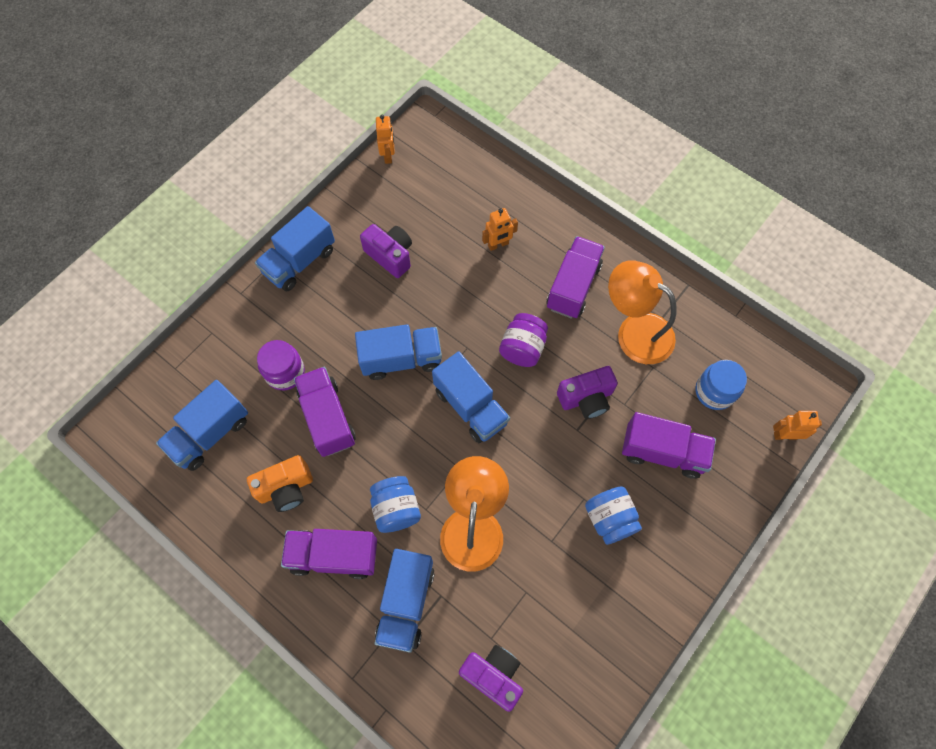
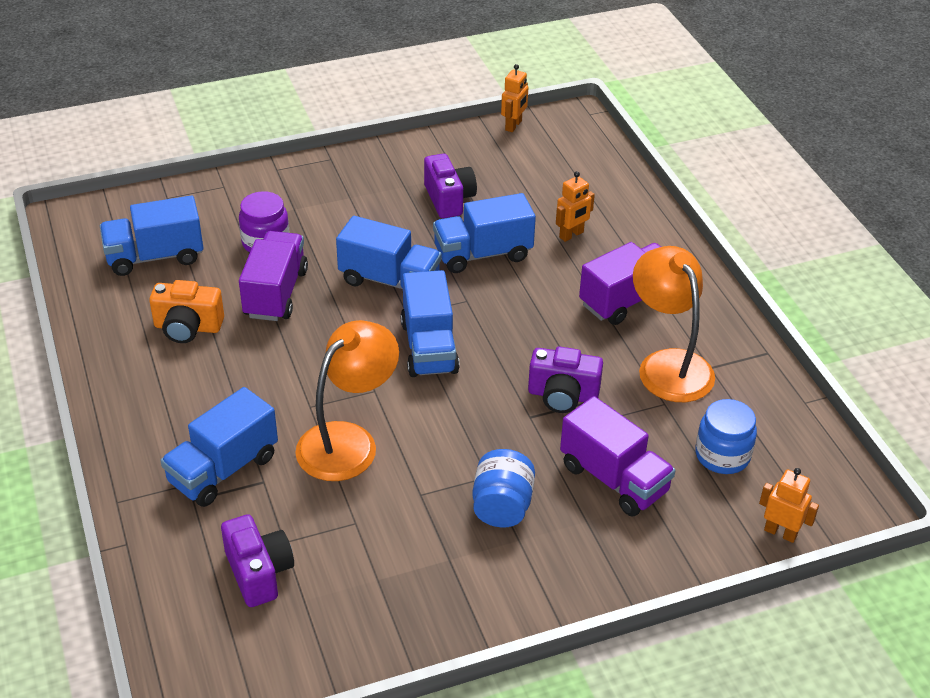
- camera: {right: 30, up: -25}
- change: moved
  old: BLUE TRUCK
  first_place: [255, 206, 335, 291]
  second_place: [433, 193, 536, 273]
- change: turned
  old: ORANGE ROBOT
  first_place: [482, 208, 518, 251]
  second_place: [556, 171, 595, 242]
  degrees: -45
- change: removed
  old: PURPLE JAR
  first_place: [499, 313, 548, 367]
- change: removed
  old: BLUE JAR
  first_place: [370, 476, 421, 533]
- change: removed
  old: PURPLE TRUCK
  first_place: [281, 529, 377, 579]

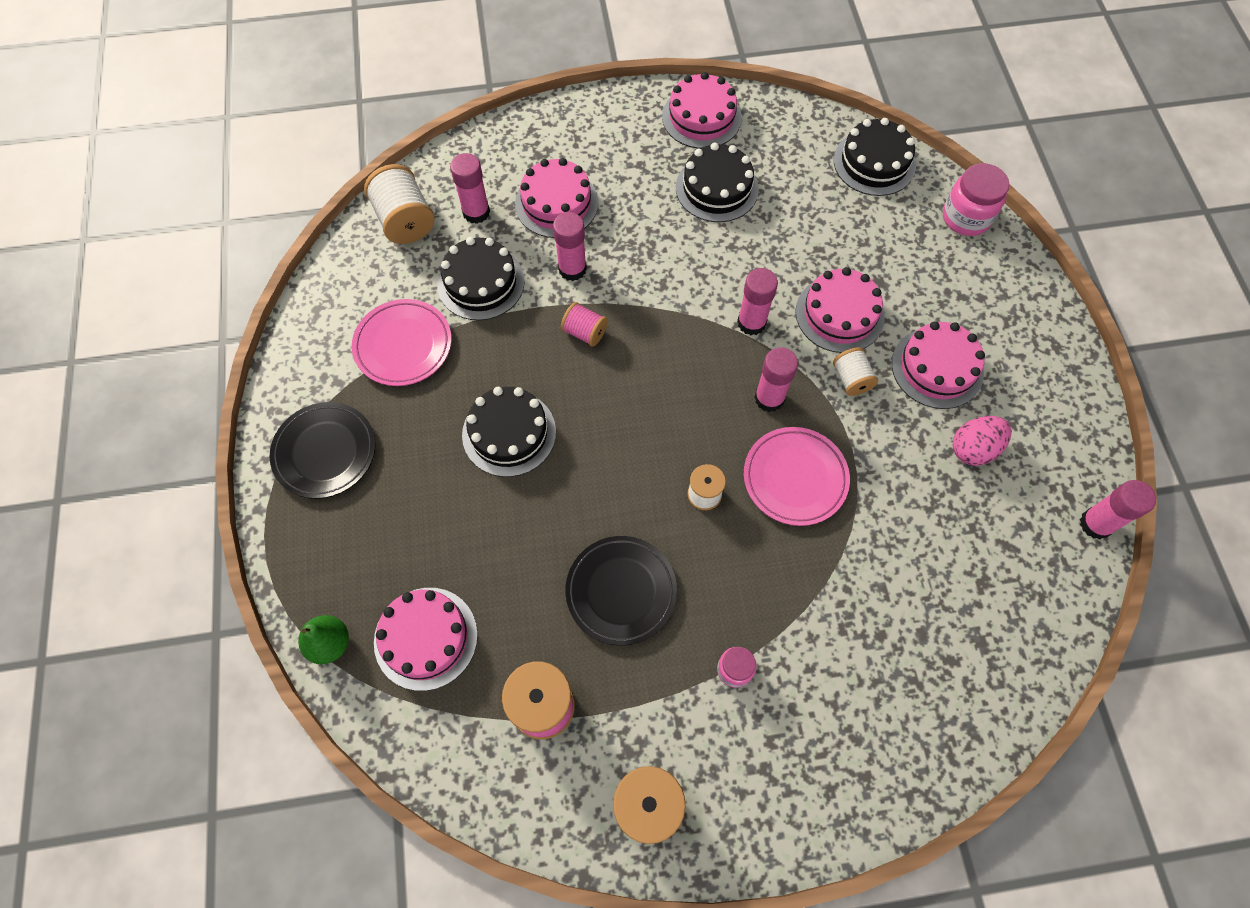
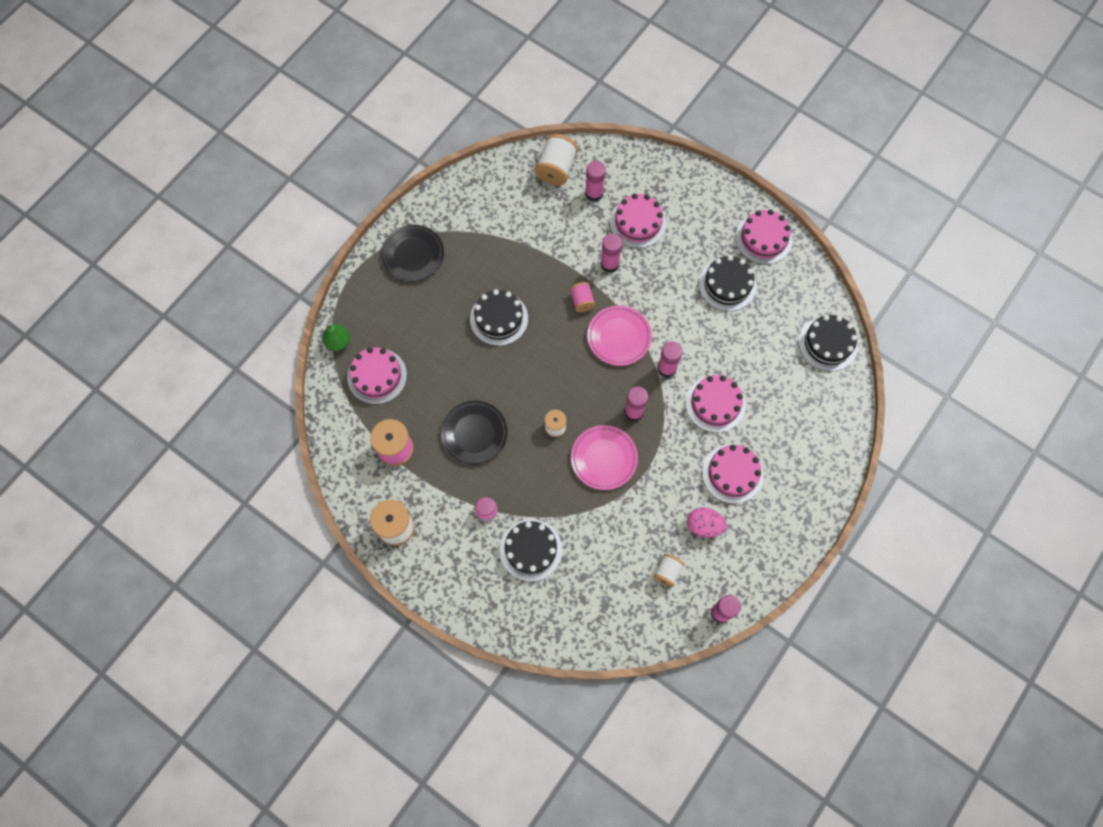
- camera: {right: 45, up: 5}
- change: removed
  old: PINK JAR
  first_place: [943, 163, 1009, 236]
- change: moved
  old: BLACK CAKE
  first_place: [437, 237, 525, 320]
  second_place: [500, 519, 562, 582]
- change: moved
  old: PINK PLATE
  first_place: [352, 299, 452, 386]
  second_place: [587, 306, 652, 366]
- change: moved
  old: WHITE SPOOL
  first_place: [833, 347, 878, 396]
  second_place: [653, 554, 684, 587]

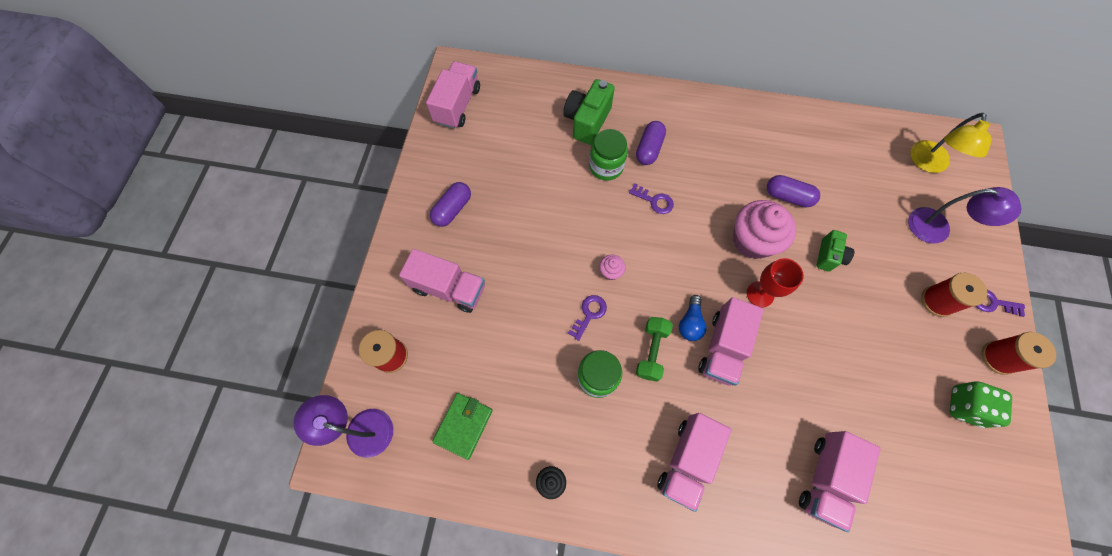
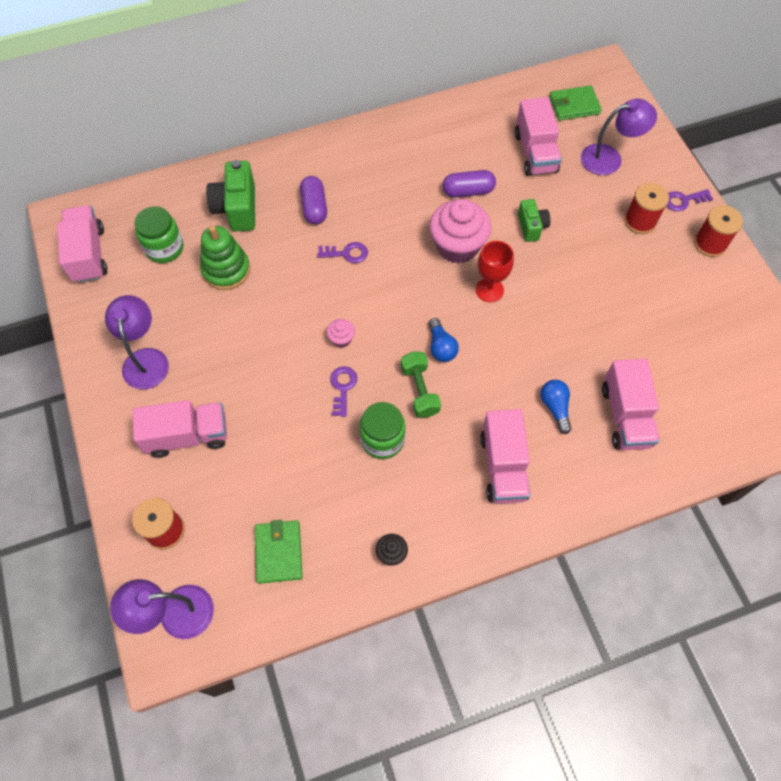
- camera: {right: -30, up: -5}
- change: replaced
  old: YELLOW LAMP
  new: GREEN WALLET
  first_place: [910, 113, 992, 173]
  second_place: [549, 85, 602, 121]
- change: moved
  old: GREEN JAR
  first_place: [589, 129, 628, 180]
  second_place: [134, 206, 183, 263]
- change: replaced
  old: PURPLE CAPSULE
  new: PURPLE LAMP
  first_place: [430, 182, 471, 227]
  second_place: [105, 295, 169, 389]
- change: moved
  old: PINK TRUCK
  first_place: [698, 297, 764, 386]
  second_place: [515, 97, 562, 176]
- change: removed
  old: GREEN DICE
  first_place: [950, 381, 1012, 428]
- change: added
  new: GREEN STACKING TOY
  second_place: [200, 225, 250, 290]
- change: added
  new: BLUE LIGHT BULB
  second_place: [541, 380, 572, 434]

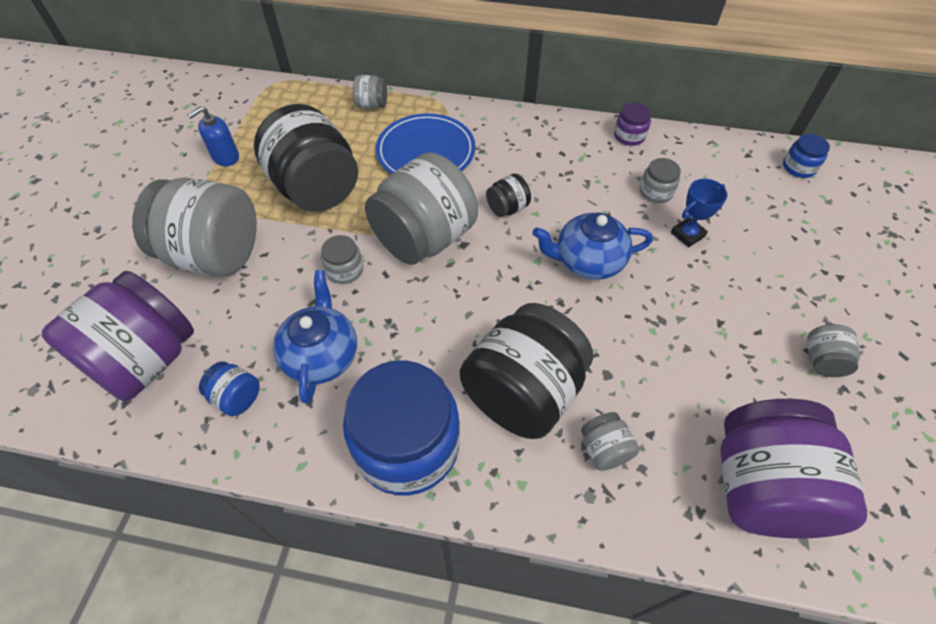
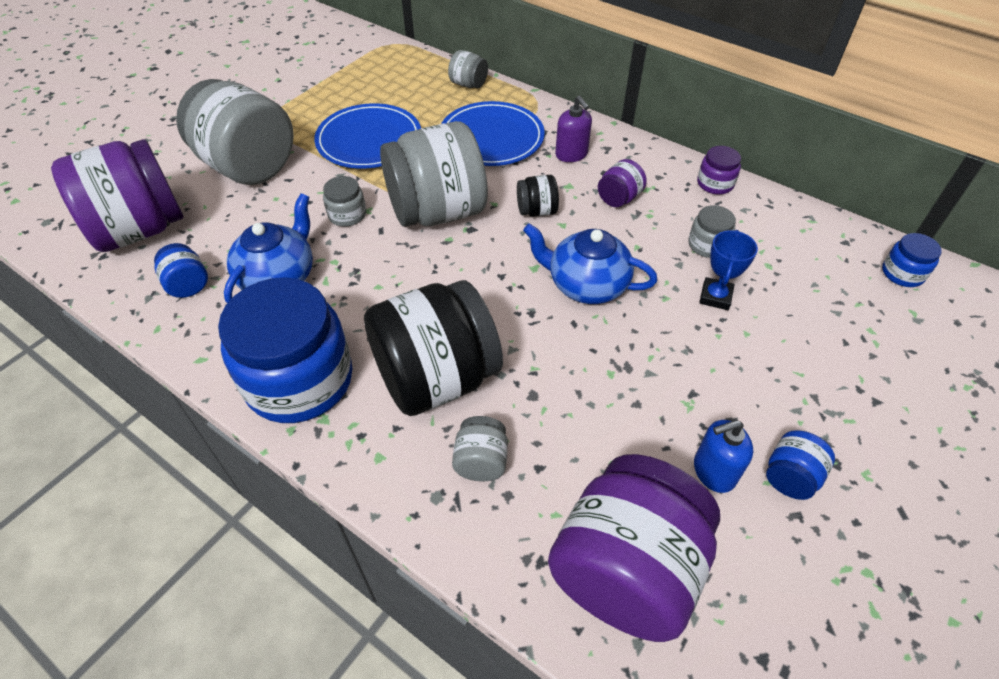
- camera: {right: 25, up: -5}
- change: replaced
  old: BLACK JAR
  new: BLUE PLATE
  first_place: [254, 104, 358, 212]
  second_place: [314, 103, 421, 169]
- change: moved
  old: BLUE SOAP DISPENSER
  first_place: [188, 106, 239, 166]
  second_place: [694, 420, 753, 493]
- change: turned
  old: BLUE TROPHY
  first_place: [671, 179, 728, 247]
  second_place: [699, 230, 758, 310]
  degrees: -60
- change: recoloured
  old: GREY JAR
  new: BLUE JAR
  first_place: [807, 324, 860, 377]
  second_place: [766, 430, 835, 500]
- change: added
  new: PURPLE SOAP DISPENSER
  second_place: [555, 96, 592, 162]
- change: added
  new: PURPLE JAR
  second_place: [598, 159, 647, 207]

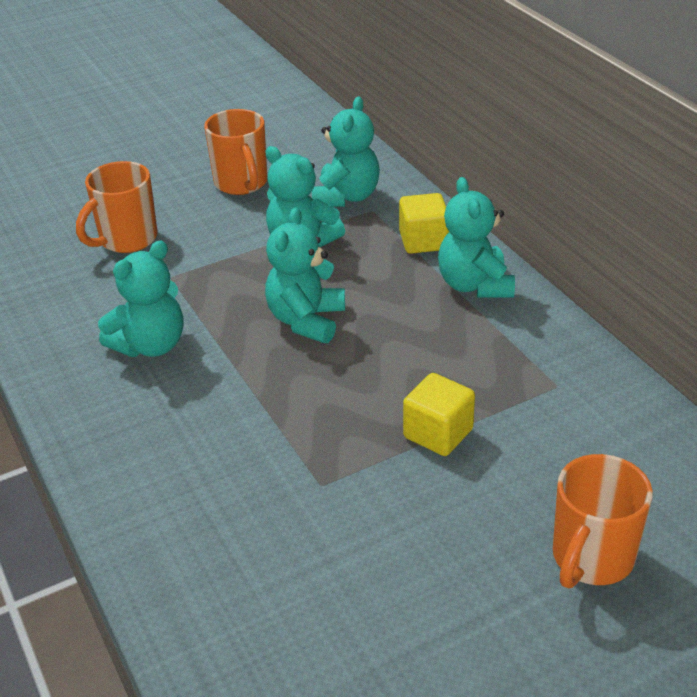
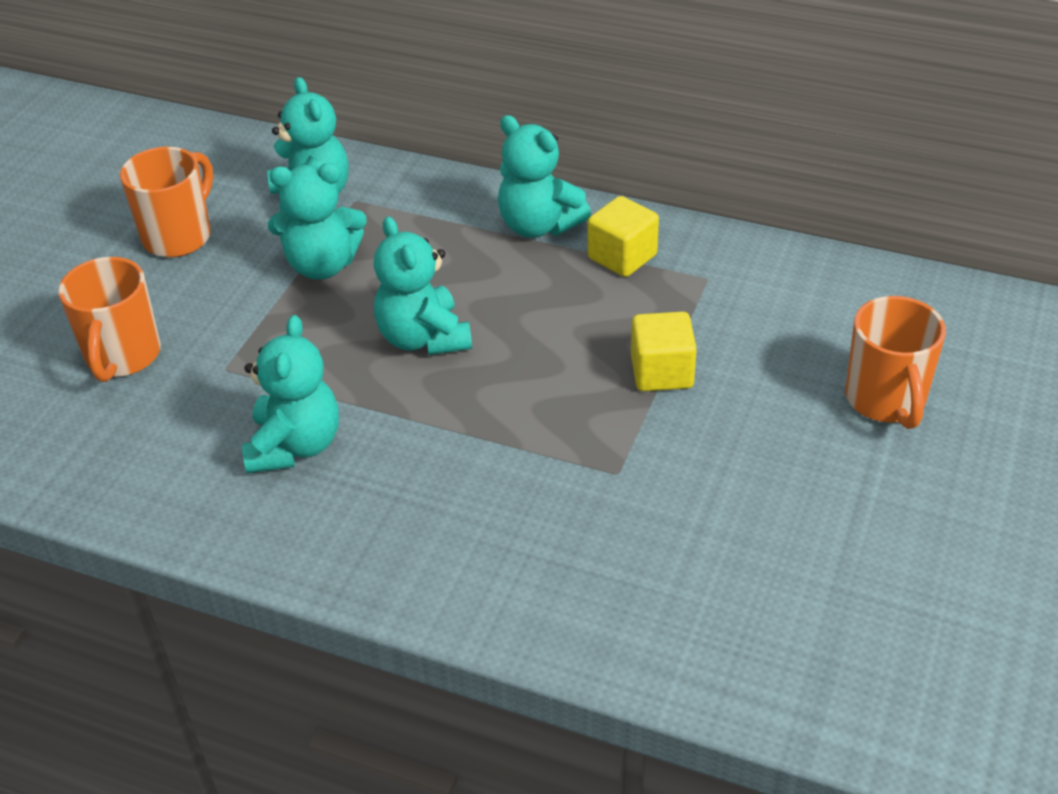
- camera: {right: -40, up: 5}
- change: turned
  old: ORANGE MUG
  first_place: [204, 109, 267, 195]
  second_place: [120, 147, 213, 257]
  degrees: -90
- change: moved
  old: YELLOW CUBE
  first_place: [399, 193, 449, 254]
  second_place: [588, 196, 659, 277]

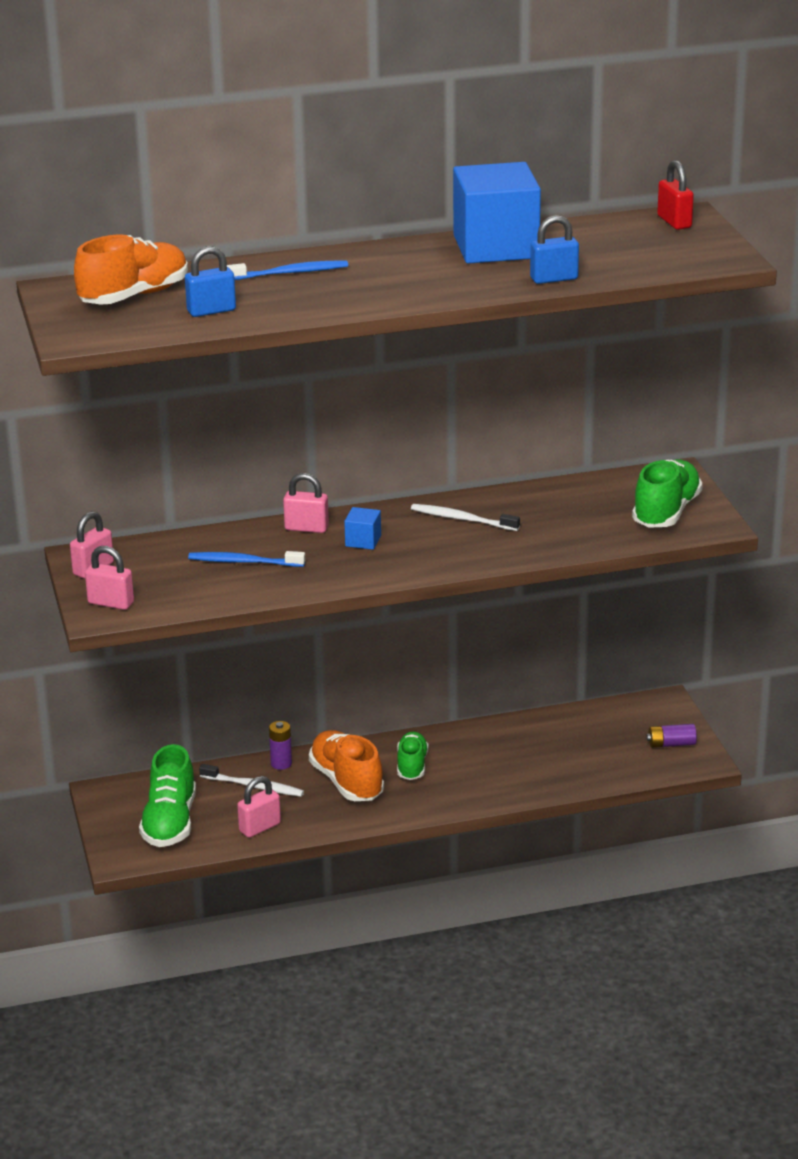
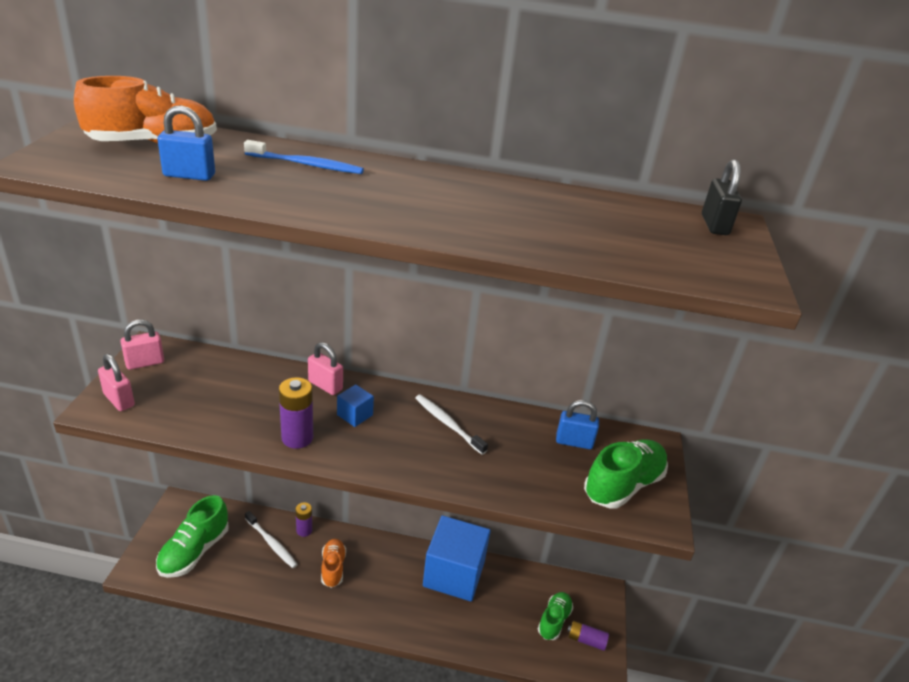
- camera: {right: 20, up: 5}
- change: recoloured
  old: RED PADLOCK
  new: BLACK PADLOCK
  first_place: [657, 160, 694, 230]
  second_place: [702, 159, 742, 235]
- change: moved
  old: BLUE CUBE
  first_place: [453, 162, 541, 264]
  second_place: [423, 515, 491, 601]
- change: moved
  old: BLUE PADLOCK
  first_place: [530, 215, 579, 284]
  second_place: [556, 400, 599, 449]
- change: removed
  old: BLUE TOOTHBRUSH
  first_place: [188, 551, 305, 567]
- change: resized
  old: ORANGE SHOE
  first_place: [309, 730, 384, 801]
  second_place: [321, 539, 346, 588]
  factor: 0.64
- change: moved
  old: GREEN SHOE
  first_place: [397, 732, 429, 780]
  second_place: [538, 592, 573, 640]
- change: removed
  old: PINK PADLOCK
  first_place: [237, 776, 281, 838]
- change: added
  new: PURPLE BATTERY
  second_place: [279, 377, 313, 449]

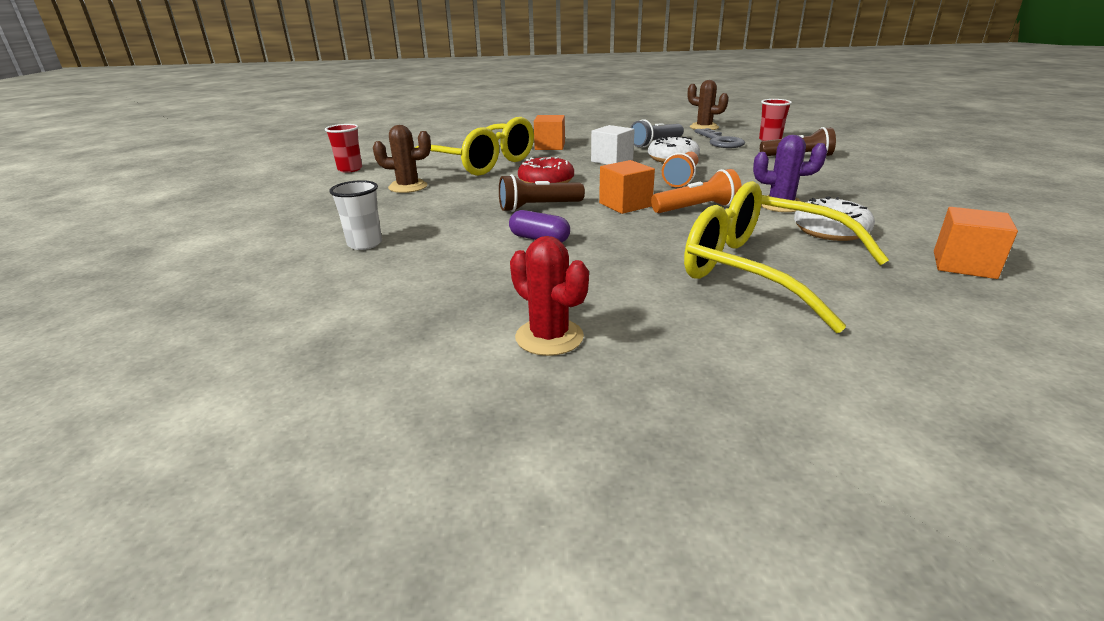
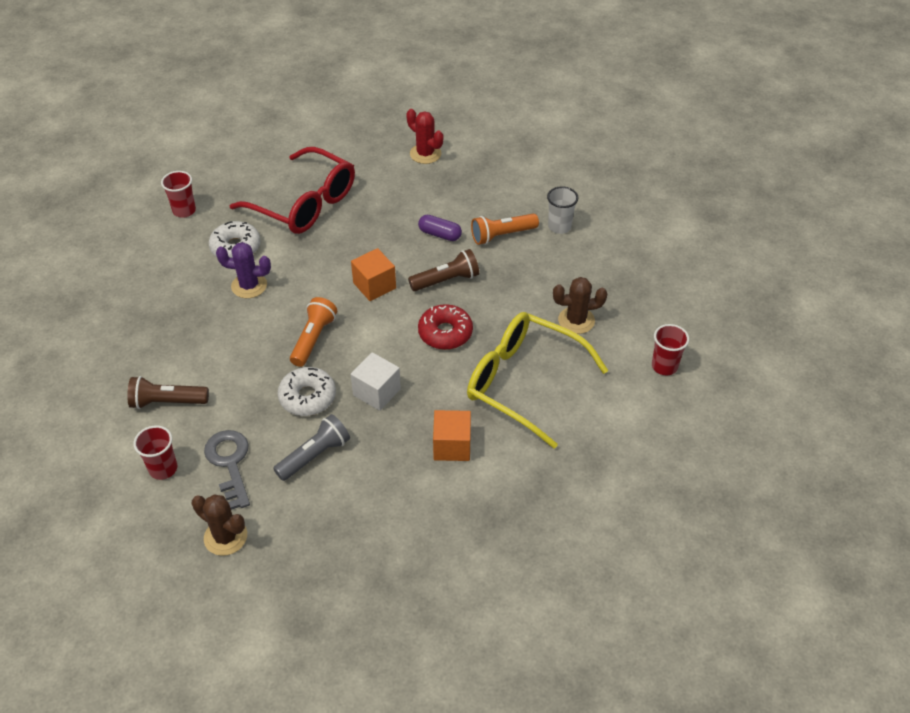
- camera: {right: 175, up: 20}
- change: moved
  old: ORANGE FLASHLIGHT
  first_place: [651, 169, 742, 213]
  second_place: [471, 213, 539, 245]
- change: recoloured
  old: YELLOW GLASSES
  new: RED GLASSES
  first_place: [684, 181, 889, 333]
  second_place: [229, 147, 355, 234]
- change: replaced
  old: ORANGE CUBE
  new: RED CUP
  first_place: [934, 207, 1018, 279]
  second_place: [161, 171, 196, 218]

